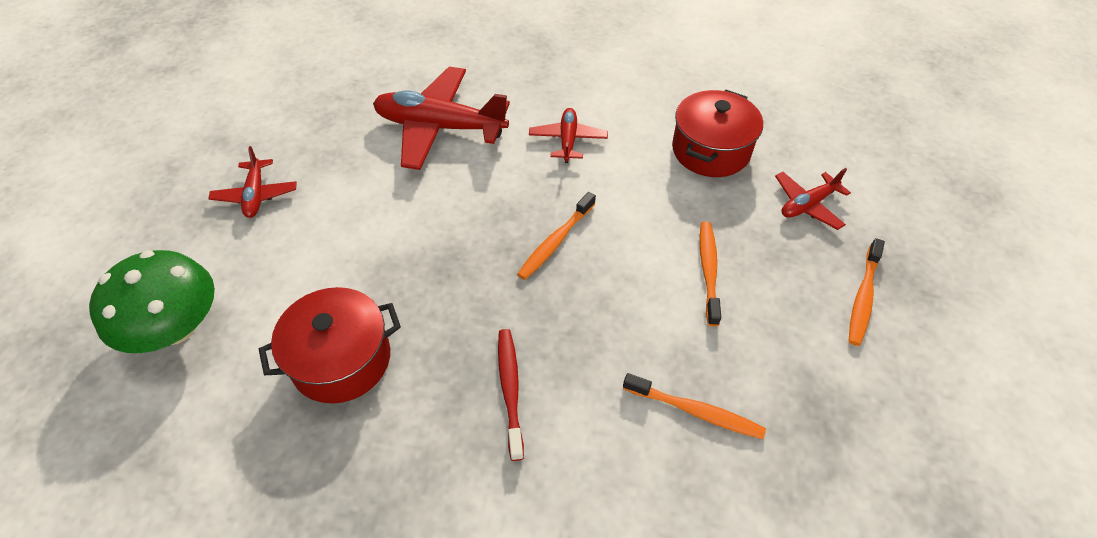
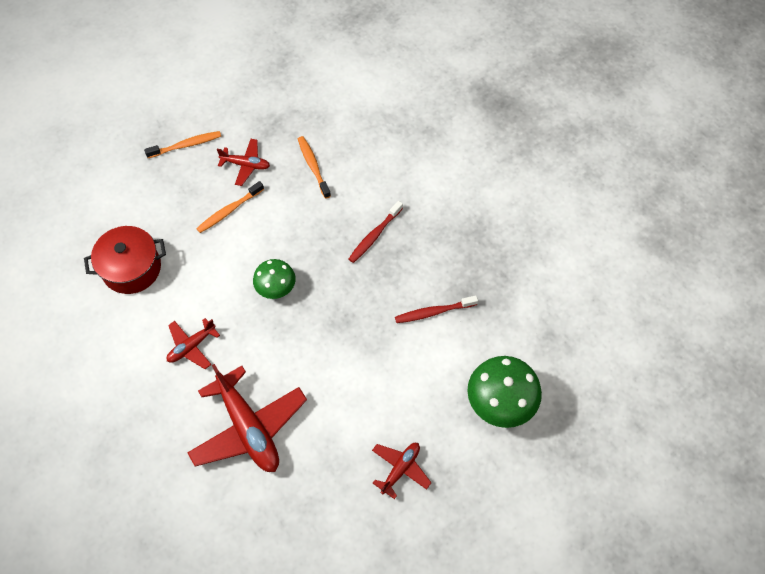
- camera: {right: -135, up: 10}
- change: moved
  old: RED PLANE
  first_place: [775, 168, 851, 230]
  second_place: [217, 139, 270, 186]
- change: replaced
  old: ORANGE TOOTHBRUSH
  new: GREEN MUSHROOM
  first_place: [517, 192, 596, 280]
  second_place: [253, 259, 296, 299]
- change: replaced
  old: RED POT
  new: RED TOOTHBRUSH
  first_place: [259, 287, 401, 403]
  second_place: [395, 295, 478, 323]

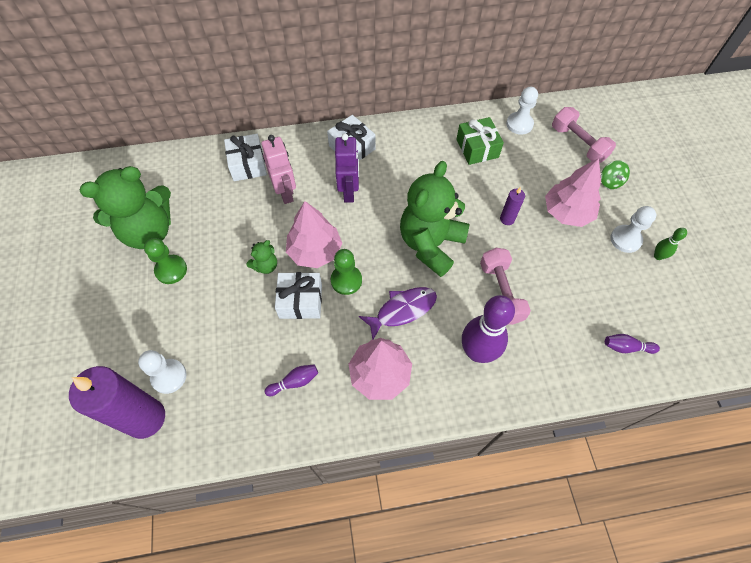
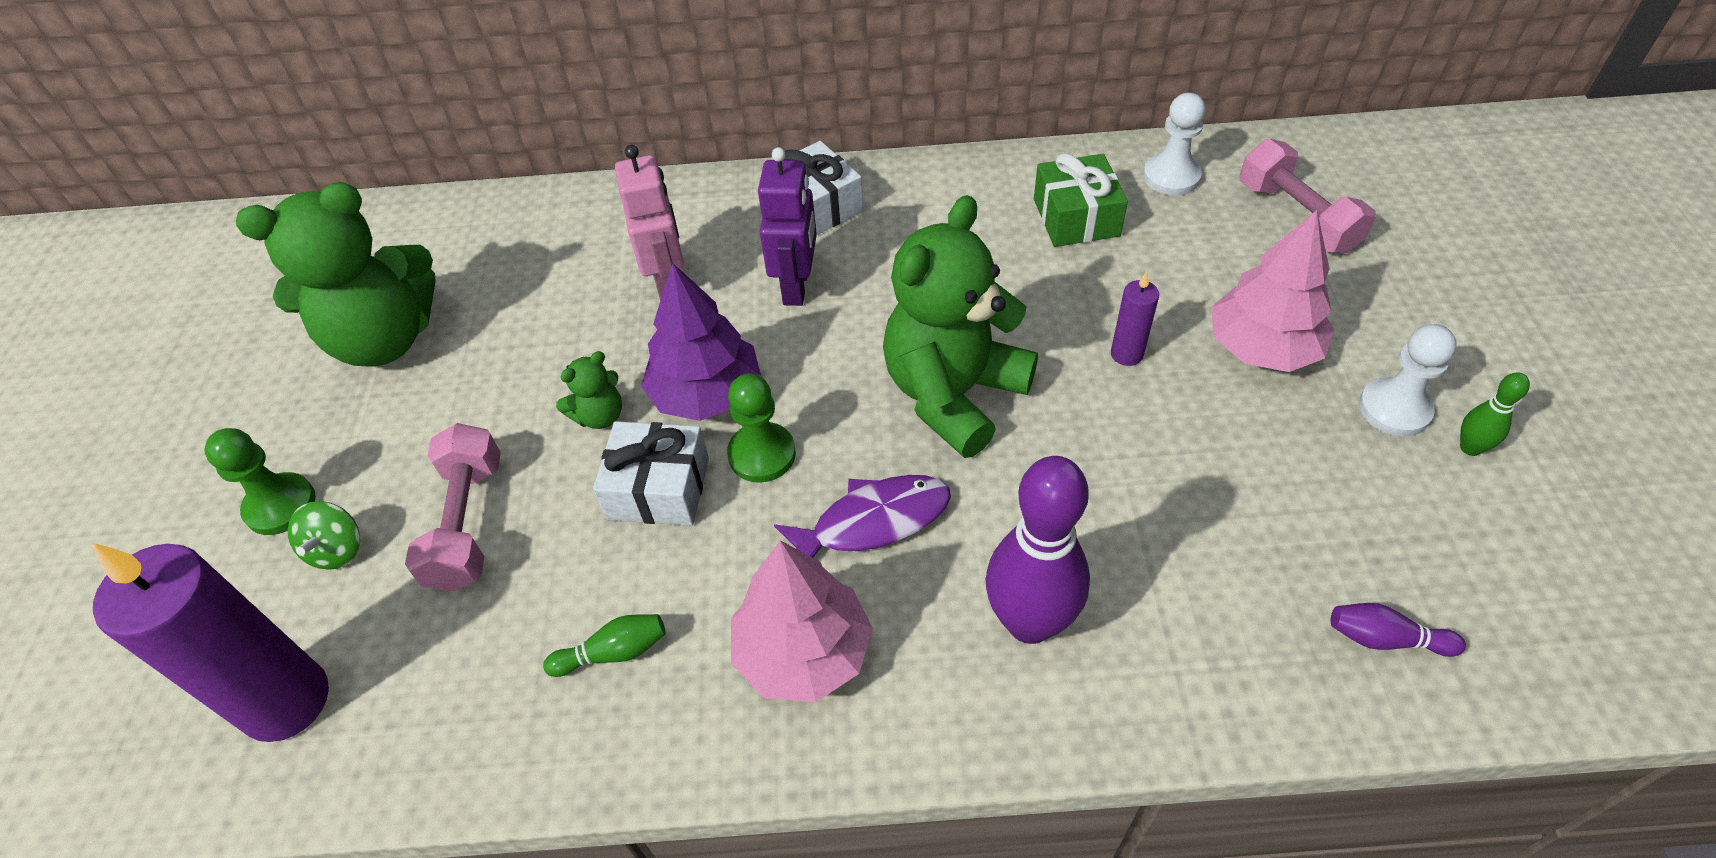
- camera: {right: 10, up: -10}
- change: removed
  old: WHITE GIFT
  first_place: [224, 134, 267, 181]
- change: moved
  old: GREEN SPINNING TOP
  first_place: [601, 160, 630, 189]
  second_place: [288, 501, 360, 570]
- change: recoloured
  old: PINK TREE
  new: PURPLE TREE
  first_place: [286, 201, 342, 268]
  second_place: [641, 263, 761, 421]
- change: moved
  old: GREEN PAWN
  first_place: [144, 238, 187, 284]
  second_place: [204, 428, 316, 535]
- change: moved
  old: PINK DUMBBELL
  first_place: [480, 248, 531, 325]
  second_place: [405, 423, 501, 591]
- change: removed
  old: WHITE PAWN
  first_place: [138, 350, 187, 394]
- change: recoloured
  old: PURPLE BOWLING PIN
  new: GREEN BOWLING PIN
  first_place: [265, 365, 318, 396]
  second_place: [543, 614, 666, 677]

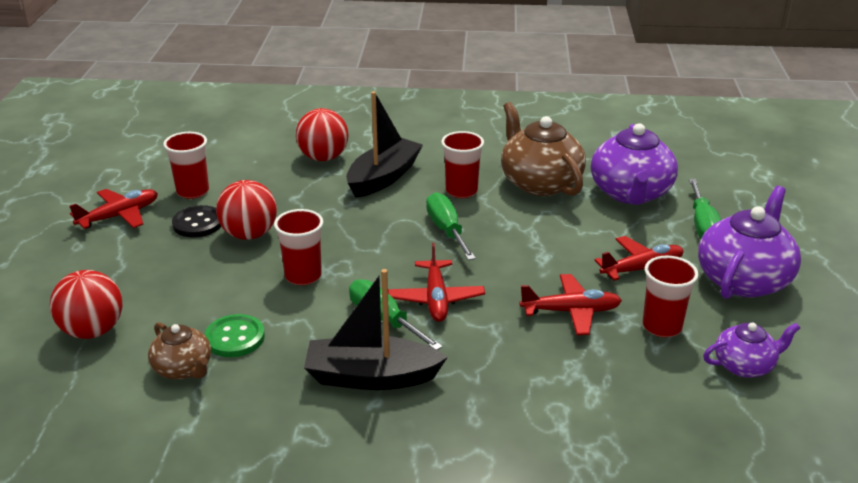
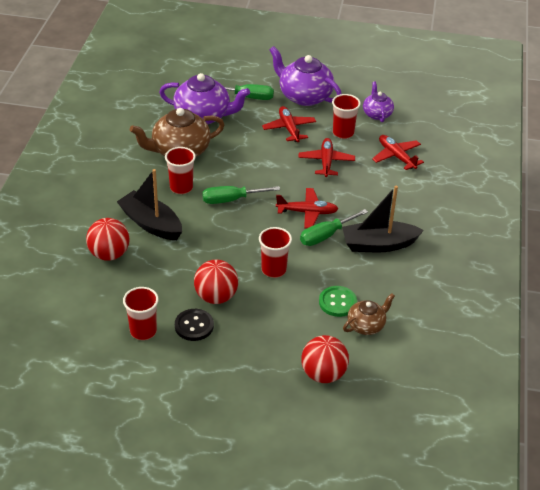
- camera: {right: -85, up: 10}
- change: moved
  old: RED PLANE
  first_place: [70, 189, 158, 229]
  second_place: [372, 135, 424, 170]
- change: turned
  old: BLACK BOAT
  first_place: [304, 269, 448, 390]
  second_place: [342, 186, 424, 252]
  degrees: 75

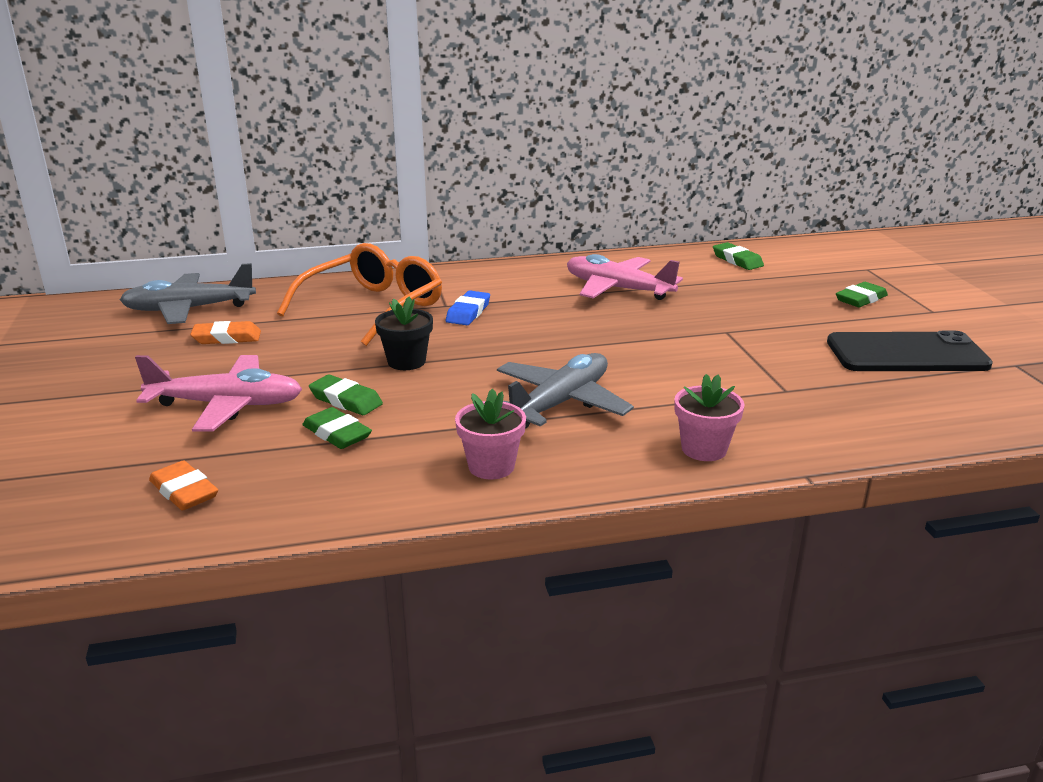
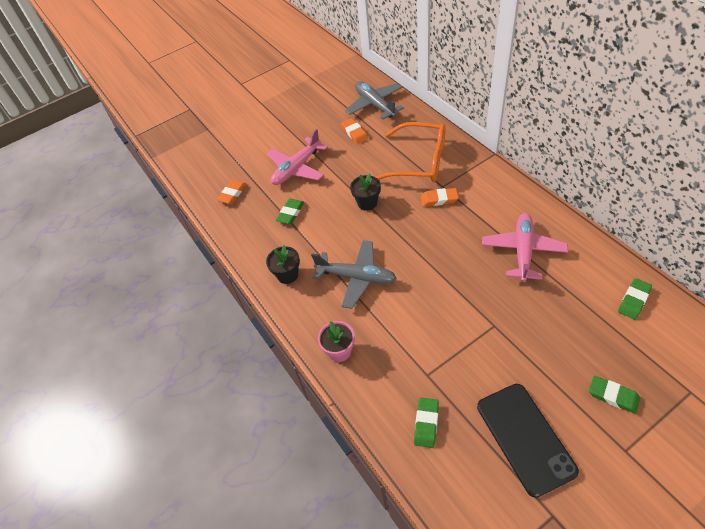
- camera: {right: 75, up: 25}
- change: recoloured
  old: BLUE ERASER
  new: ORANGE ERASER
  first_place: [446, 290, 490, 325]
  second_place: [421, 188, 459, 207]
- change: turned
  old: PINK PLANE
  first_place: [135, 355, 302, 432]
  second_place: [267, 129, 328, 185]
  degrees: 60
- change: moved
  old: GREEN ERASER
  first_place: [309, 374, 383, 415]
  second_place: [414, 397, 439, 448]
- change: recoloured
  old: PINK FLOWER POT
  new: BLACK FLOWER POT
  first_place: [455, 388, 526, 479]
  second_place: [266, 245, 300, 284]

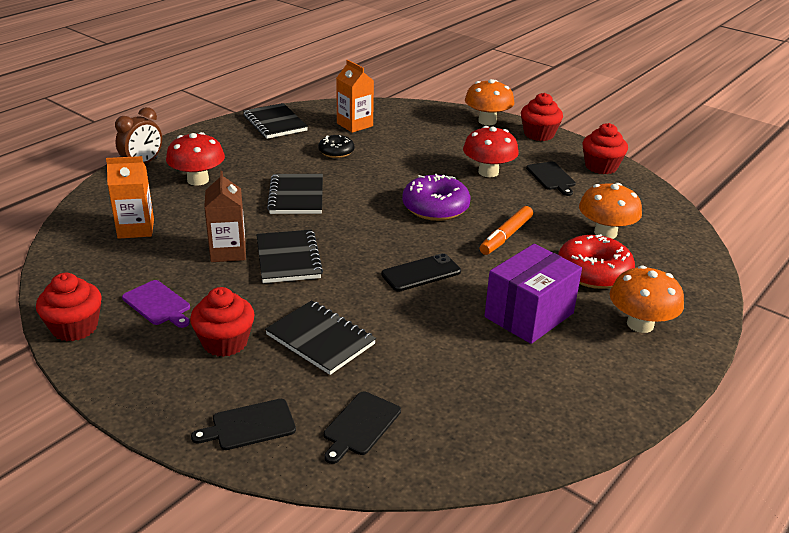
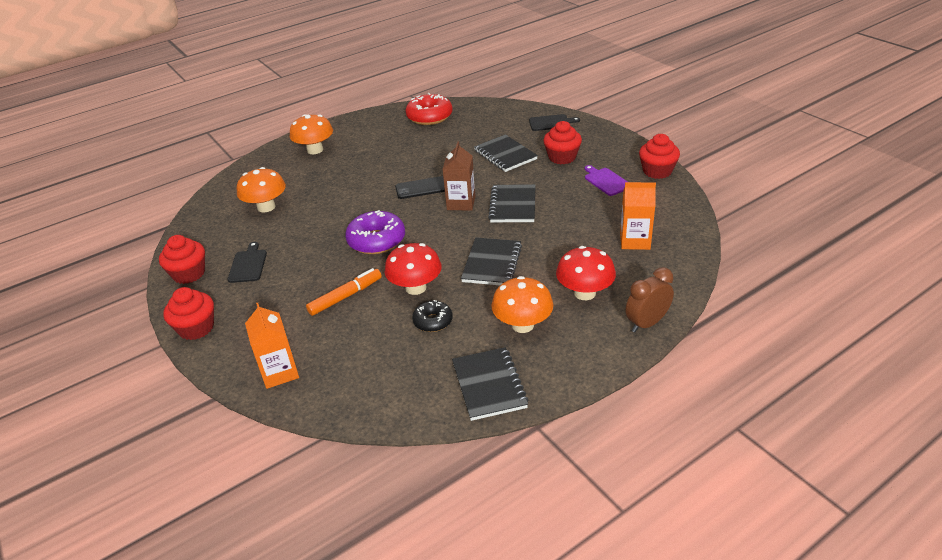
- camera: {right: -160, up: 5}
- change: moved
  old: ORANGE CARTON
  first_place: [336, 60, 374, 133]
  second_place: [245, 303, 299, 389]
- change: moved
  old: ORANGE MUSHROOM
  first_place: [465, 79, 514, 125]
  second_place: [492, 276, 553, 333]
- change: moved
  old: RED MUSHROOM
  first_place: [463, 126, 519, 177]
  second_place: [385, 243, 442, 295]
- change: moved
  old: BROWN CARTON
  first_place: [204, 171, 246, 262]
  second_place: [443, 142, 475, 211]
- change: moved
  old: ORANGE MARKER
  first_place: [480, 206, 533, 255]
  second_place: [306, 268, 382, 316]
- change: moved
  old: RED DONUT
  first_place: [558, 234, 635, 289]
  second_place: [406, 93, 453, 125]
- change: removed
  old: PURPLE BOX
  first_place: [485, 244, 582, 344]
- change: removed
  old: BLACK CUTTING BOARD
  first_place: [324, 391, 401, 464]

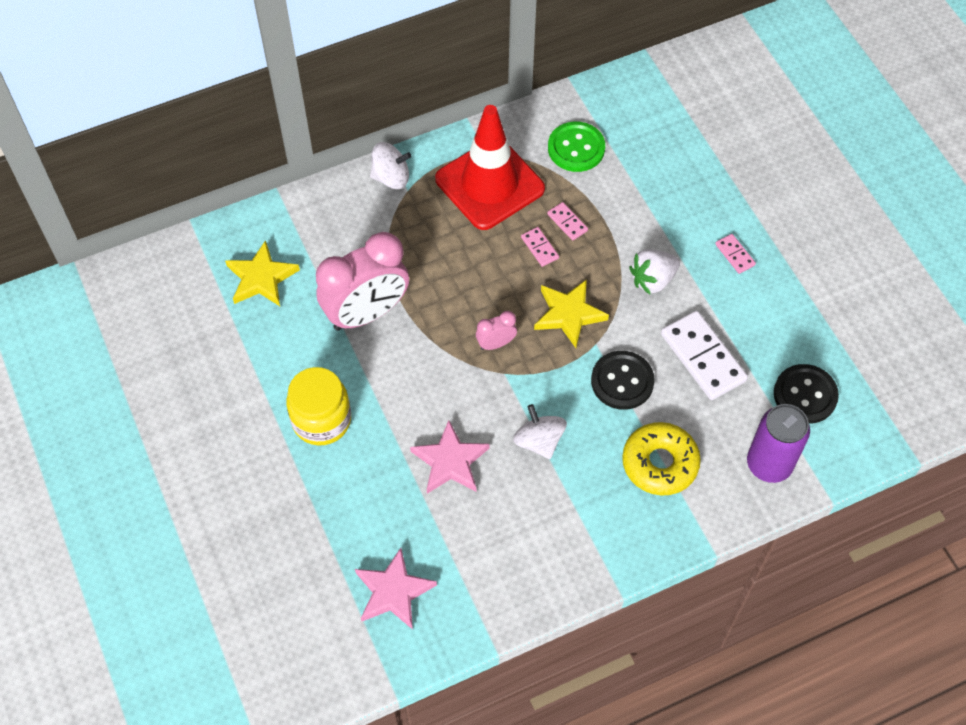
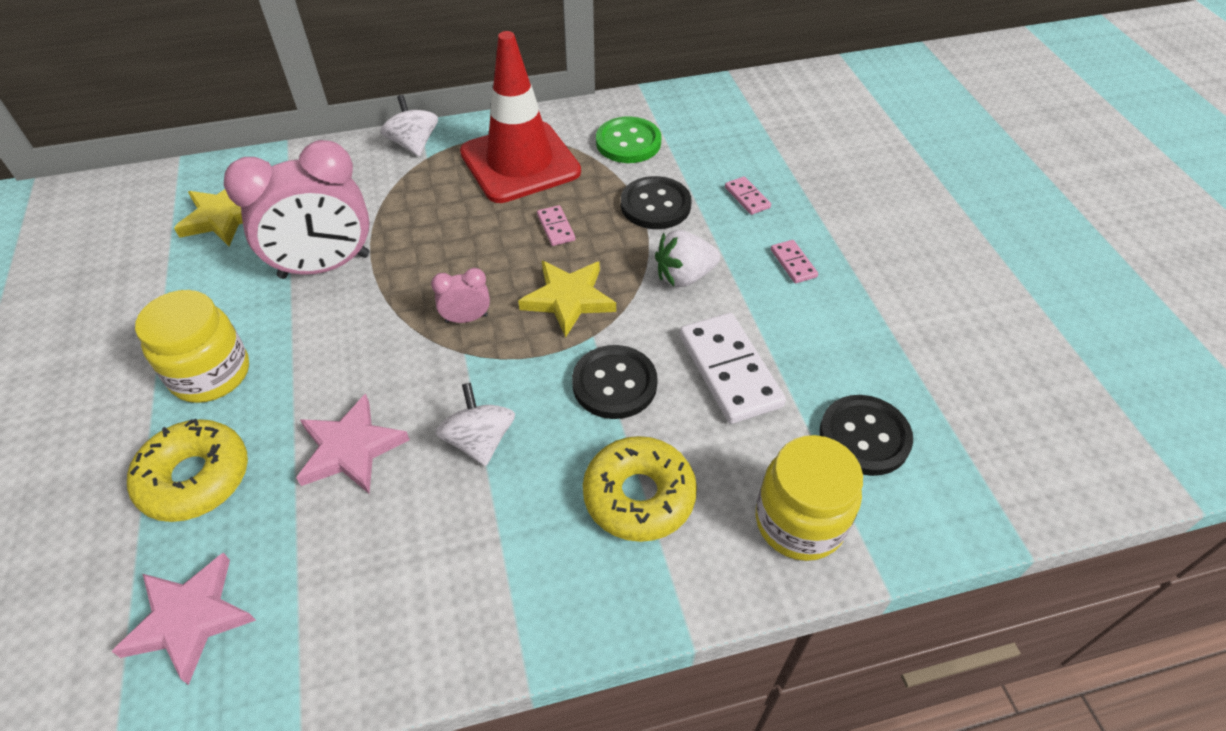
- camera: {right: 10, up: -10}
- change: turned
  old: WHITE SPINNING TOP
  first_place: [370, 142, 411, 189]
  second_place: [380, 95, 438, 157]
  degrees: -120
- change: moved
  old: PINK DOMINO
  first_place: [547, 202, 588, 240]
  second_place: [725, 176, 771, 215]
- change: replaced
  old: PURPLE CAN
  new: YELLOW JAR
  first_place: [747, 404, 810, 483]
  second_place: [756, 435, 863, 561]
- change: added
  new: BLACK BUTTON
  second_place: [621, 176, 692, 229]
- change: added
  new: YELLOW DONUT
  second_place: [127, 419, 248, 522]

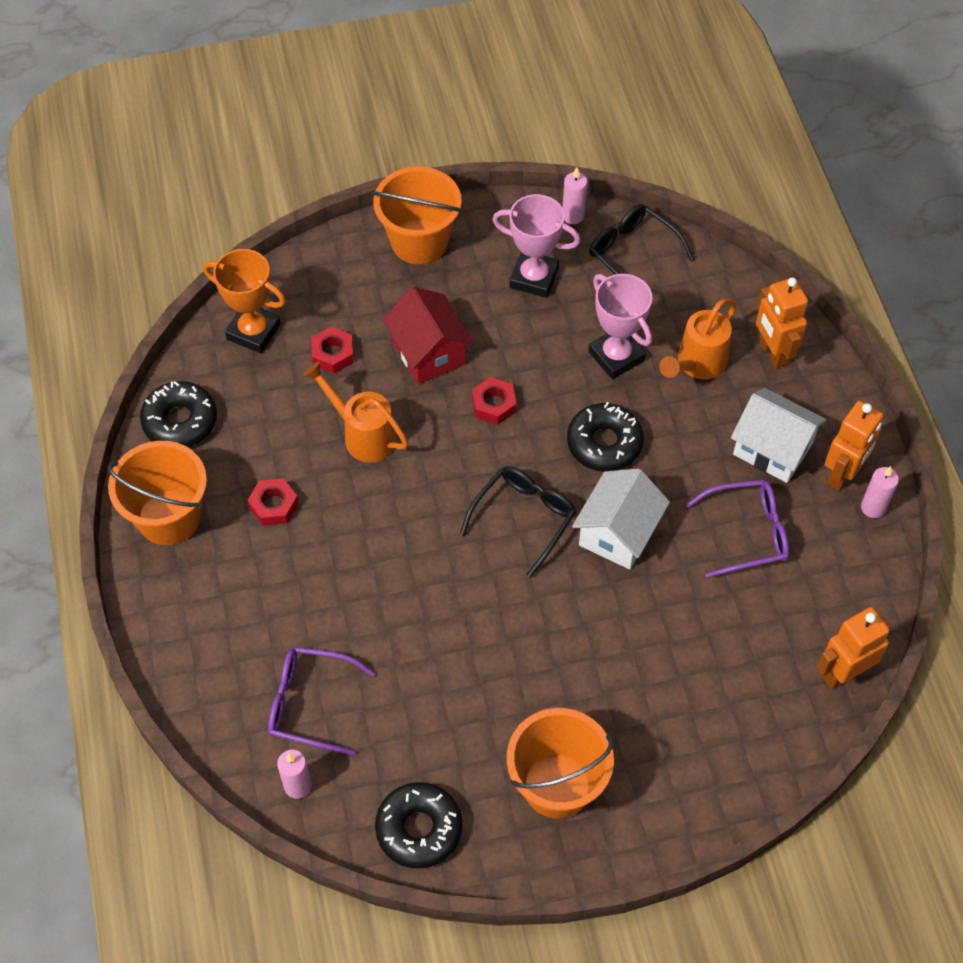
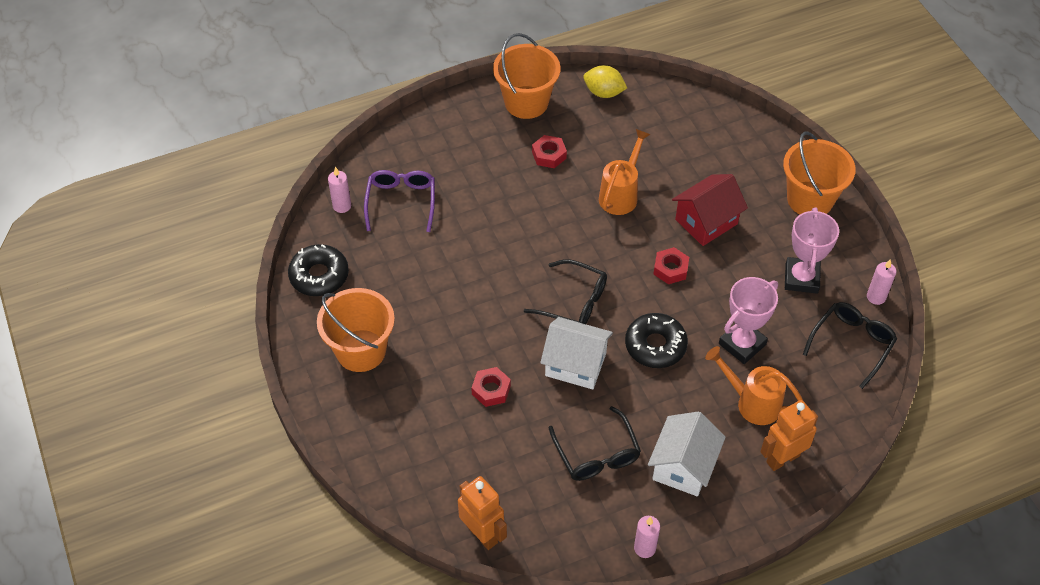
- camera: {right: 80, up: -5}
- change: removed
  old: ORANGE TROPHY
  first_place: [203, 249, 286, 353]
- change: moved
  old: RED NUT
  first_place: [311, 327, 354, 374]
  second_place: [471, 367, 511, 407]
- change: replaced
  old: BLACK DONUT
  new: YELLOW LEMON
  first_place: [140, 381, 217, 447]
  second_place: [583, 65, 627, 98]
- change: removed
  old: ORANGE ROBOT
  first_place: [825, 401, 883, 491]
- change: recoloured
  old: PURPLE GLASSES
  new: BLACK GLASSES
  first_place: [686, 480, 789, 578]
  second_place: [549, 406, 641, 481]

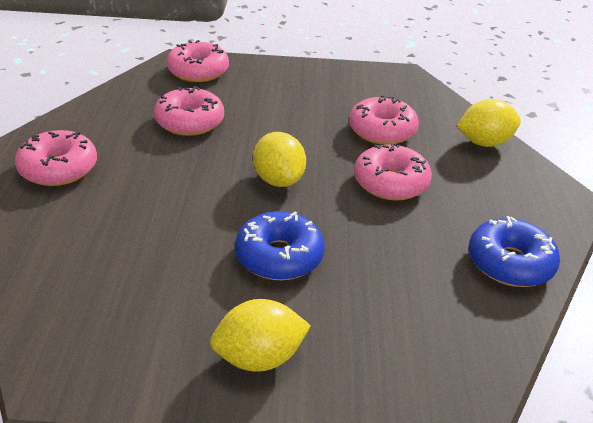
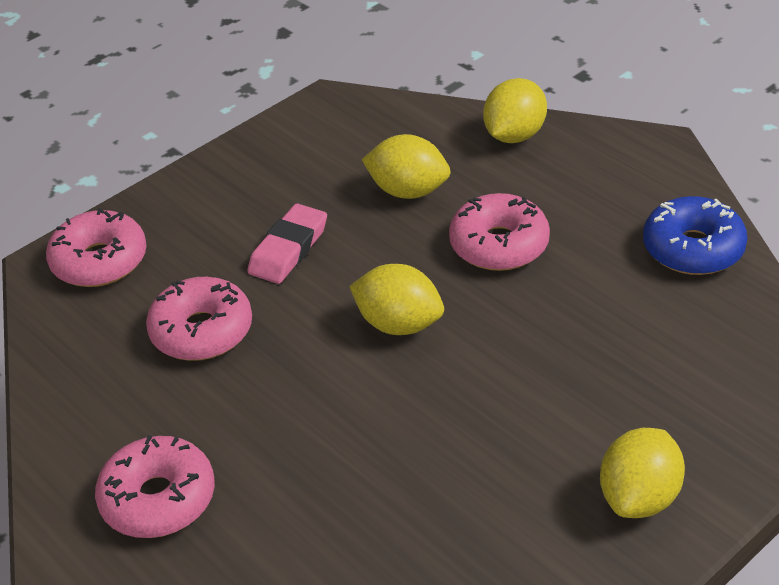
- camera: {right: -40, up: 5}
- change: replaced
  old: PINK DONUT
  new: YELLOW LEMON
  first_place: [349, 95, 419, 145]
  second_place: [362, 134, 450, 199]
- change: removed
  old: BLUE DONUT
  first_place: [235, 211, 325, 280]
- change: added
  new: PINK ERASER
  second_place: [247, 203, 327, 284]

